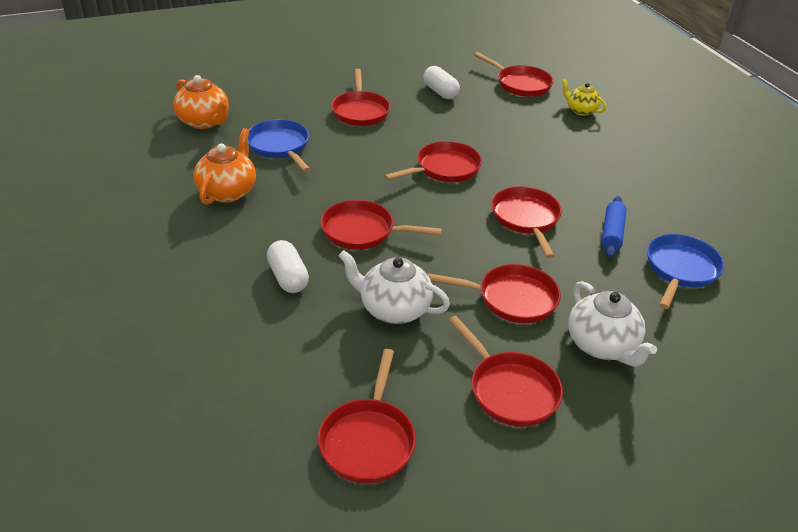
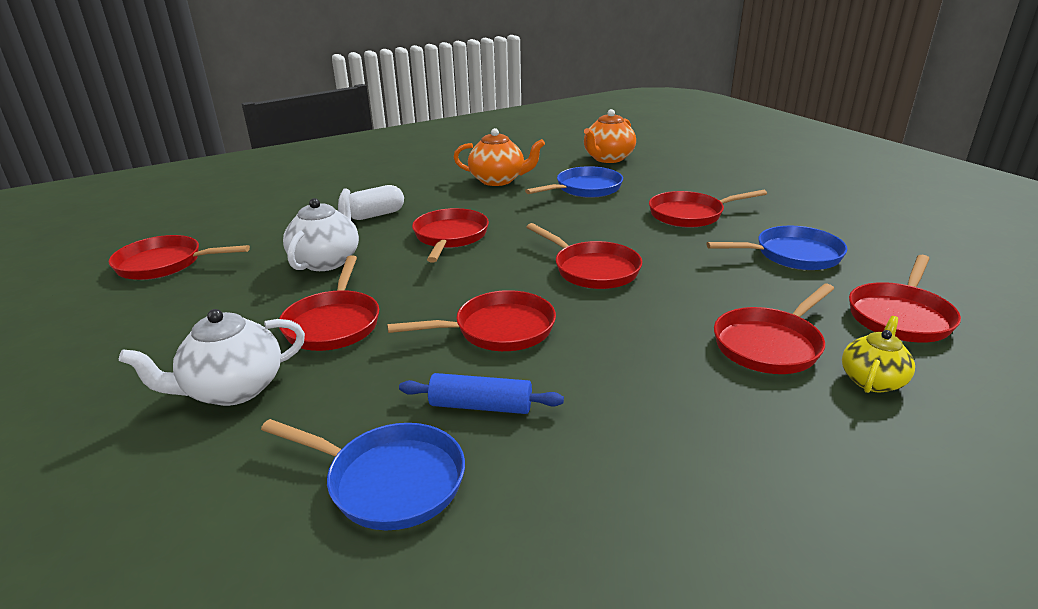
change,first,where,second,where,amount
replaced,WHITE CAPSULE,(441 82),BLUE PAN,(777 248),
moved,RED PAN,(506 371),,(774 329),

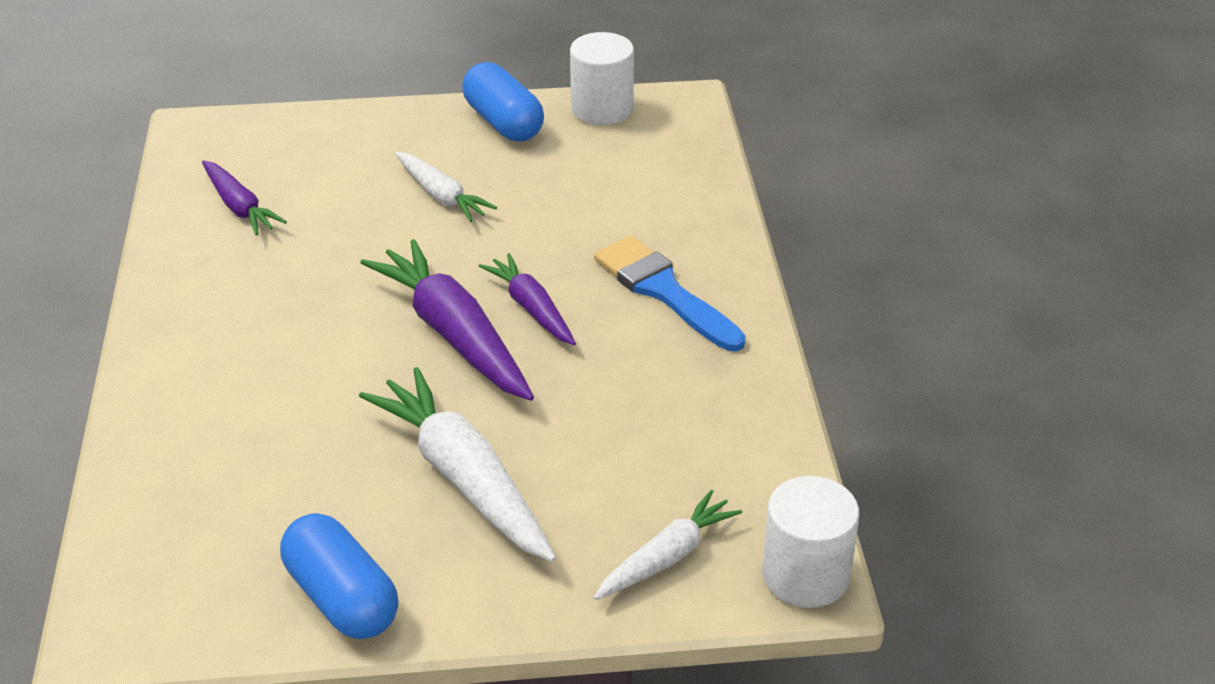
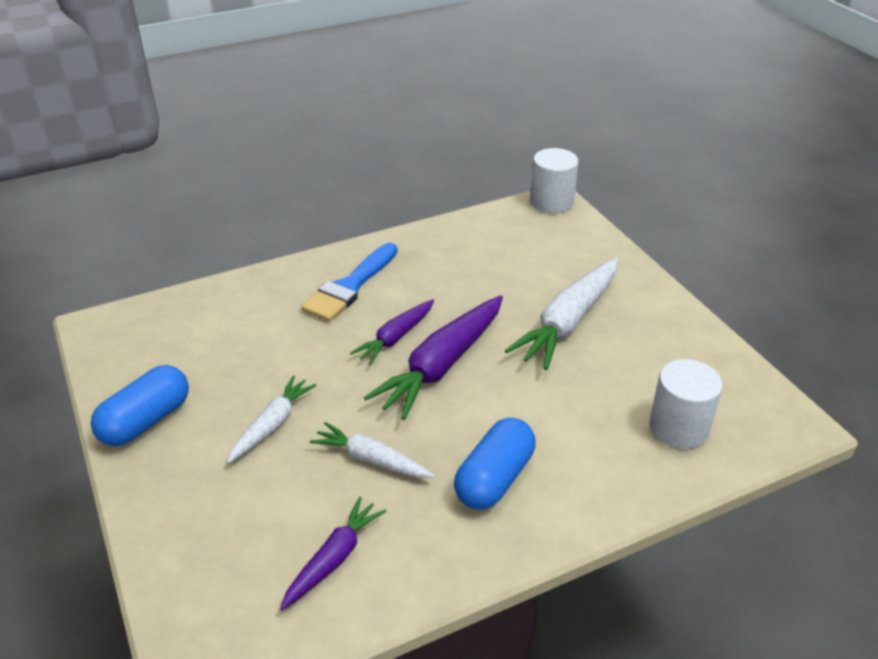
change,first,where,second,where,amount
moved,BLUE CAPSULE,(339 576),,(495 464),
moved,WHITE CYLINDER,(602 78),,(686 404),
moved,WHITE CARROT,(668 545),,(372 450),

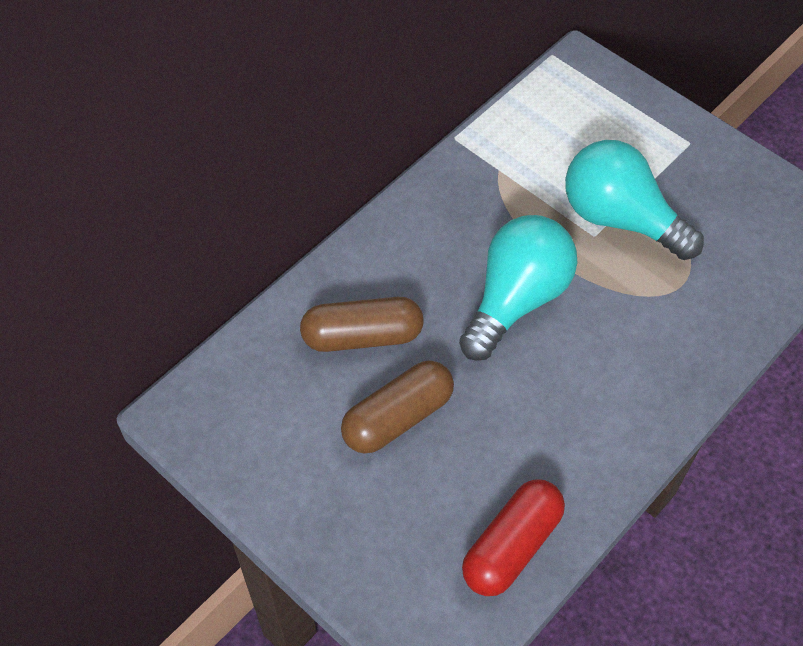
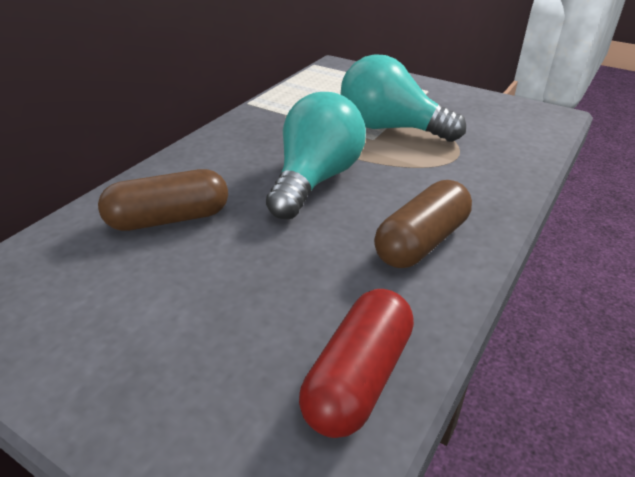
change,first,where,second,where,amount
moved,BROWN CAPSULE,(397 407),,(423 224),

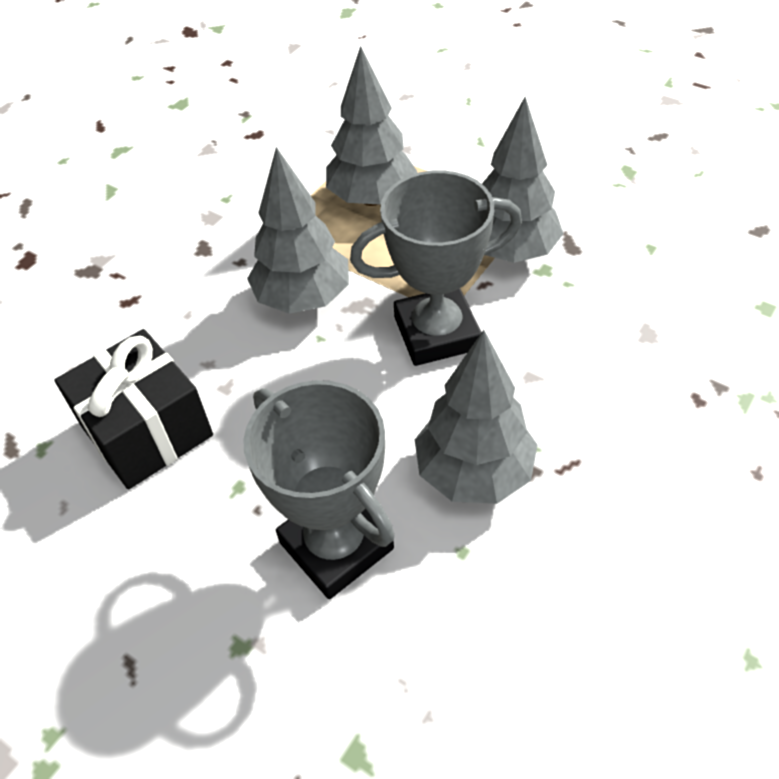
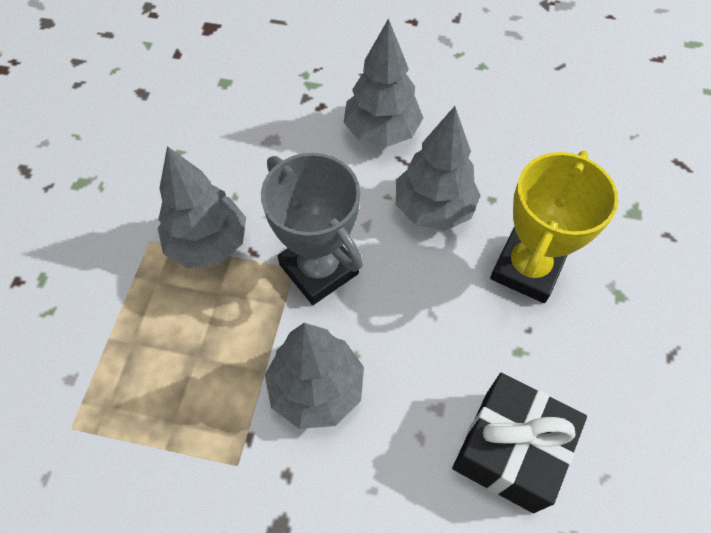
change,first,where,second,where,amount
recoloured,GREY TROPHY,(319 489),YELLOW TROPHY,(554 227),
moved,GREY TREE,(372 126),,(383 82),

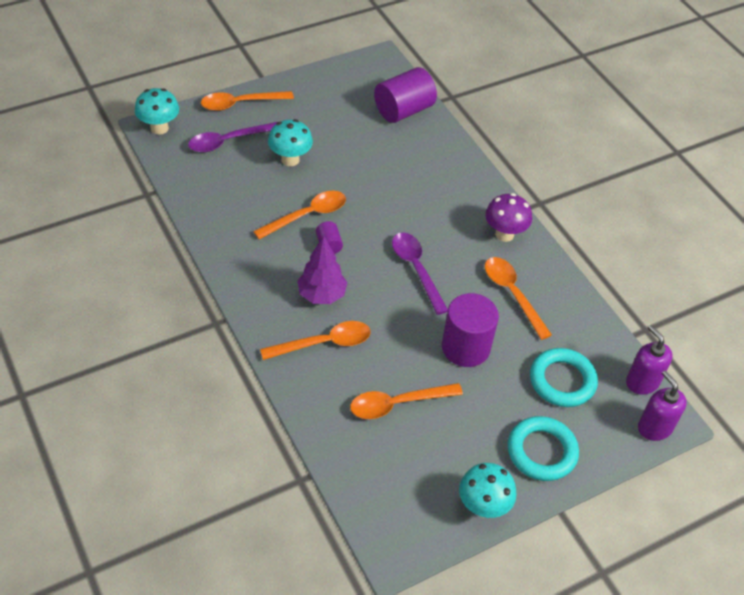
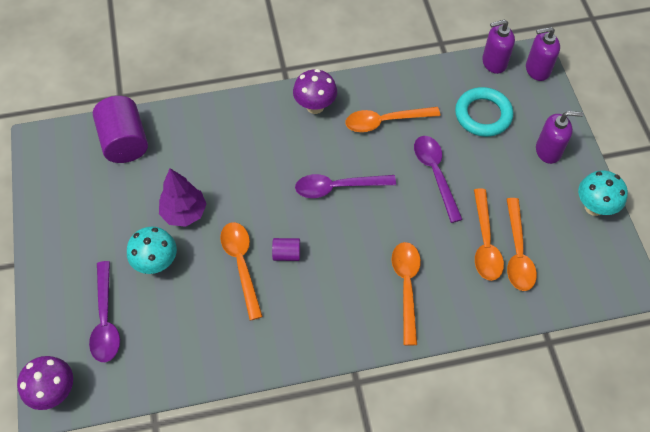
change,first,where,second,where,amount
recoloured,TURQUOISE MUSHROOM,(157 111),PURPLE MUSHROOM,(45 383),
moved,ORANGE SPOON,(247 101),,(521 244),
moved,PURPLE TREE,(322 270),,(183 197),
replaced,PURPLE CYLINDER,(470 330),PURPLE SPOON,(438 179),
replaced,TURQUOISE RING,(543 448),PURPLE SOAP DISPENSER,(559 137),

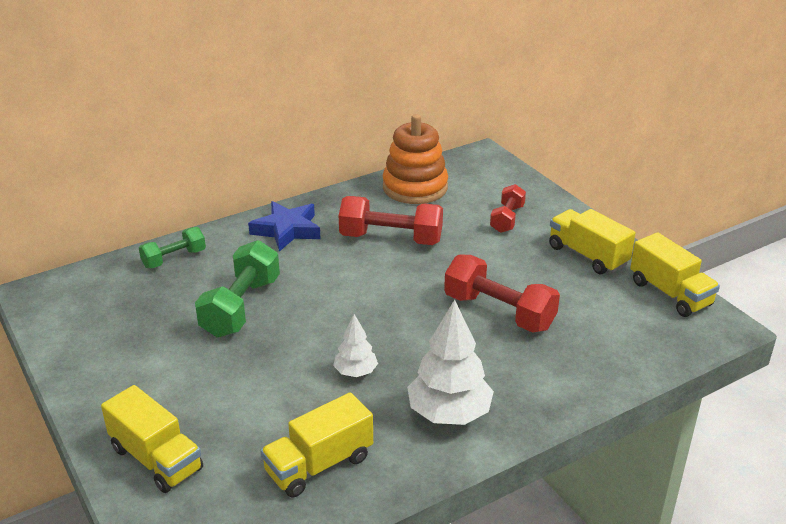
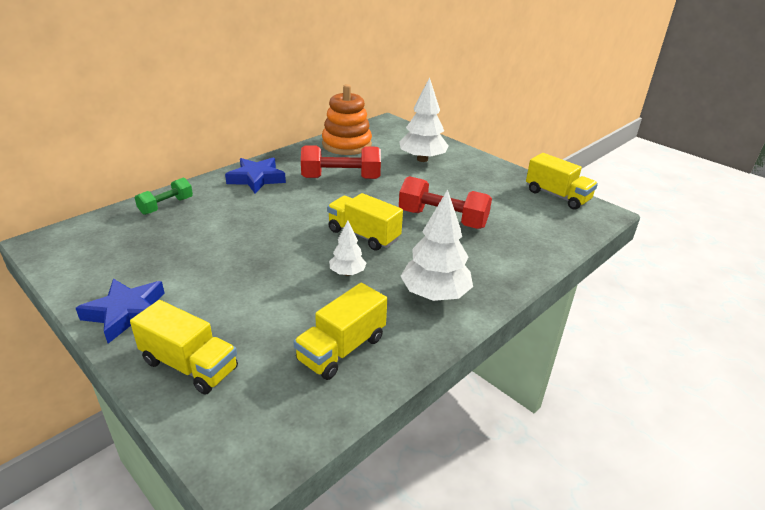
change,first,where,second,where,amount
removed,GREEN DUMBBELL,(237 289),,,
replaced,RED DUMBBELL,(508 208),WHITE TREE,(424 119),
moved,YELLOW TRUCK,(592 241),,(365 222),
added,,,BLUE STAR,(120 311),

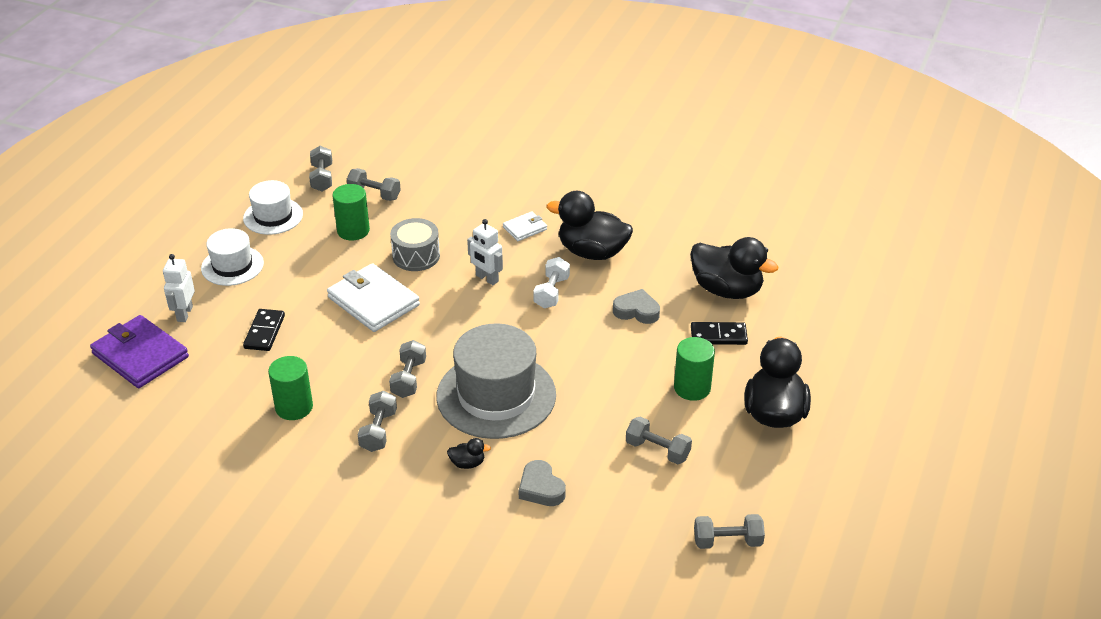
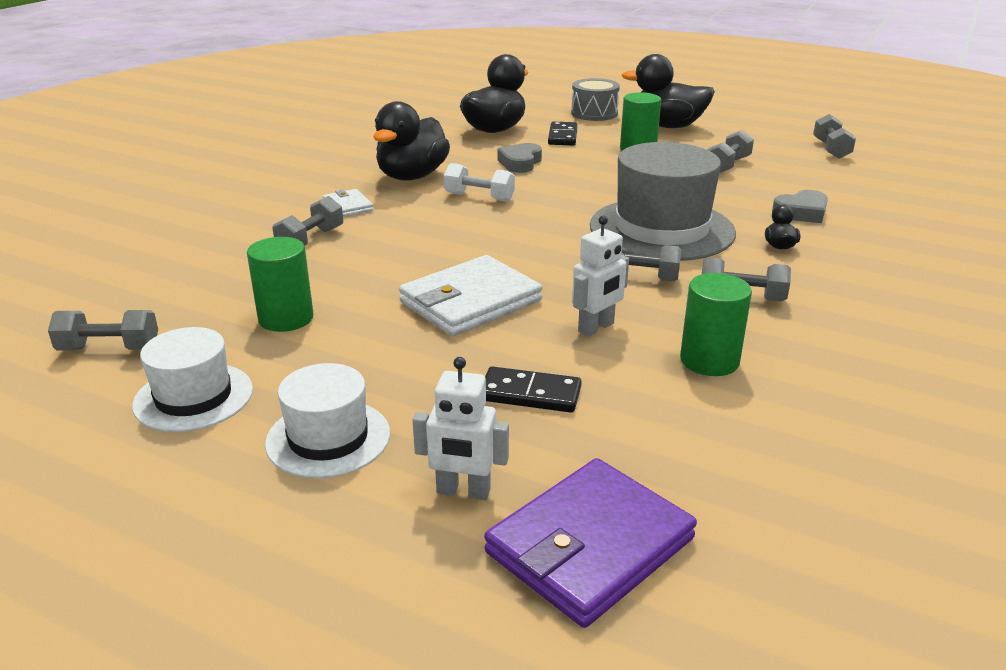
change,first,where,second,where,amount
moved,GREY DUMBBELL,(374 184),,(307 221),
moved,GREY DRUM,(415 244),,(595 99),
moved,WHITE ROBOT,(485 252),,(600 276),

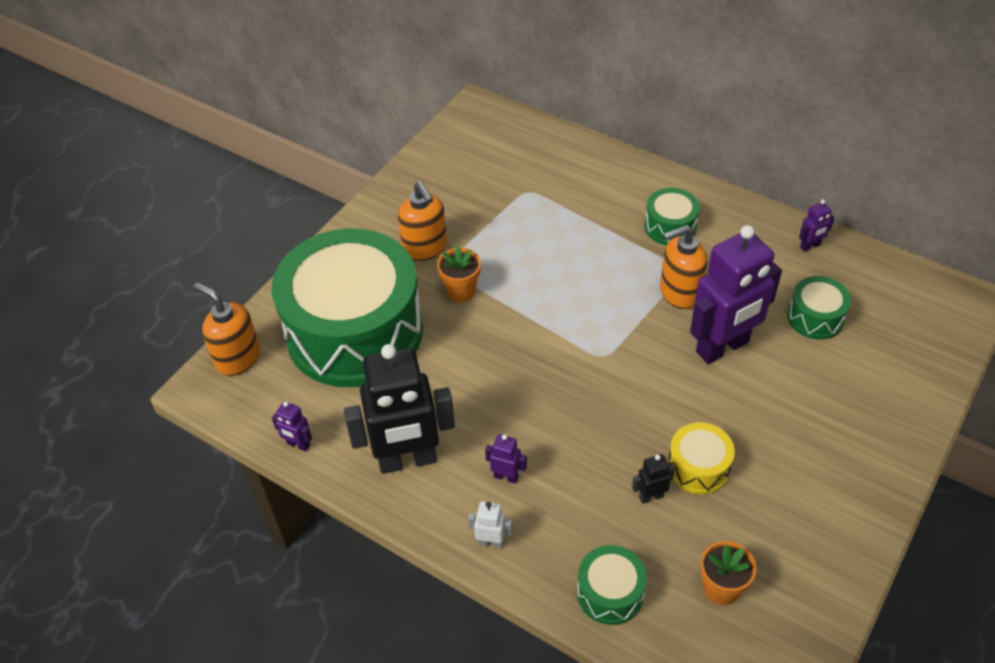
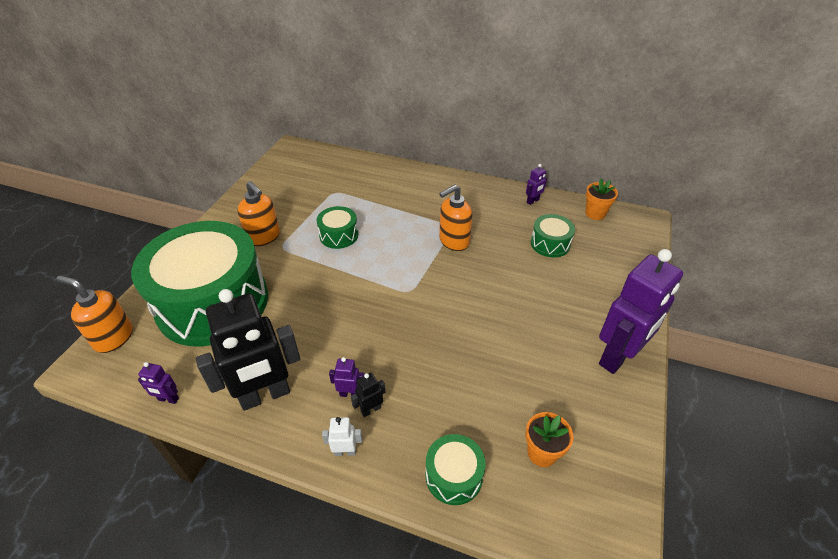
change,first,where,second,where,amount
moved,ORANGE FLOWER POT,(459 274),,(601 199),
moved,BLACK ROBOT,(653 479),,(368 395),
moved,GREEN DRUM,(672 216),,(337 227),
removed,YELLOW DRUM,(701 458),,,
moved,PURPLE ROBOT,(736 294),,(641 311),

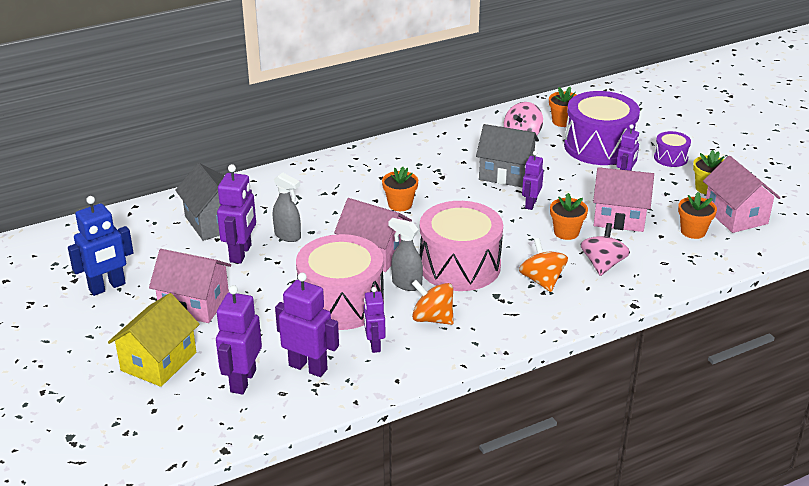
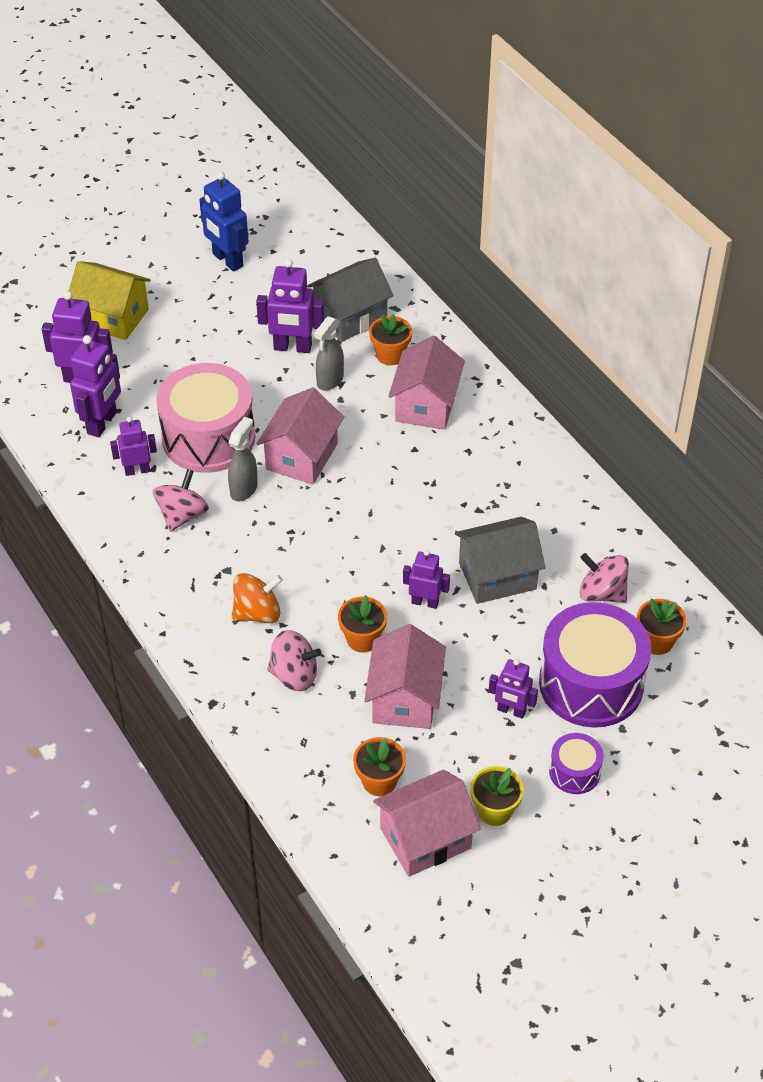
change,first,where,second,where,amount
moved,PINK HOUSE,(190 286),,(426 382),
moved,ORANGE FLOWER POT,(400 189),,(390 339),
recoloured,ORANGE SPINNING TOP,(433 302),PINK SPINNING TOP,(181 500),
removed,PINK DRUM,(461 246),,,
turned,GREY HOUSE,(507 155),,(500 560),60 degrees clockwise

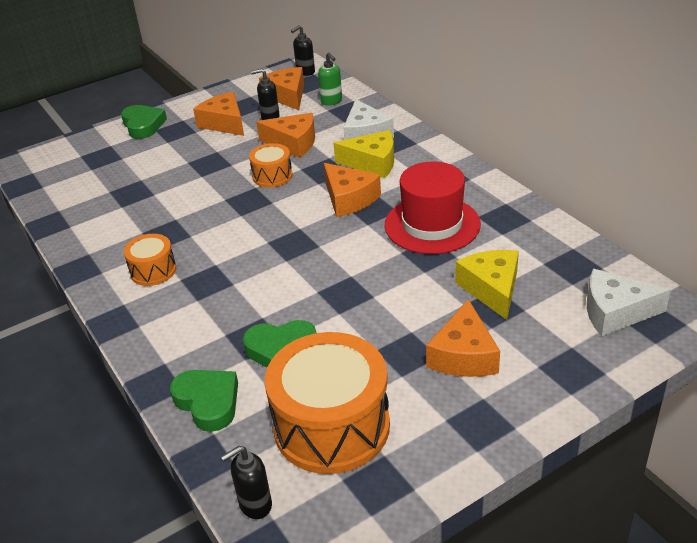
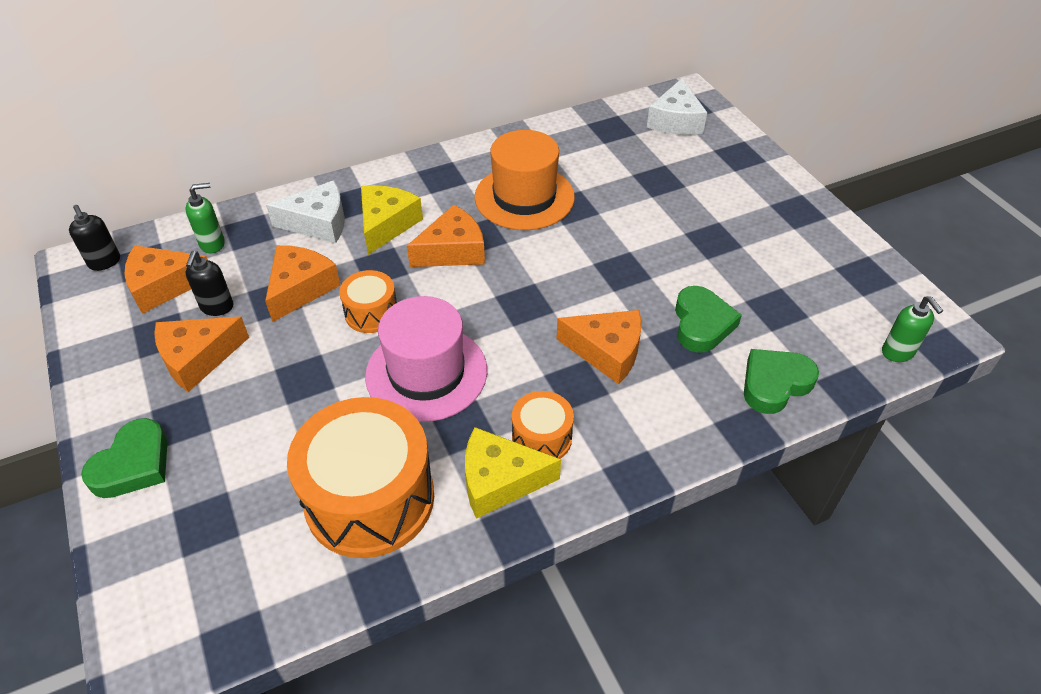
change,first,where,second,where,amount
turned,GREEN HEART,(144 122),,(124 458),135 degrees clockwise
recoloured,BLACK SOAP DISPENSER,(246 482),GREEN SOAP DISPENSER,(912 329),
moved,ORANGE DRUM,(327 403),,(360 477),
recoloured,RED HAT,(433 208),ORANGE HAT,(525 180),
moved,ORANGE CHEESE,(463 338),,(599 347),
moved,YELLOW CHEESE,(487 285),,(513 473),
added,,,PINK HAT,(426 359),

